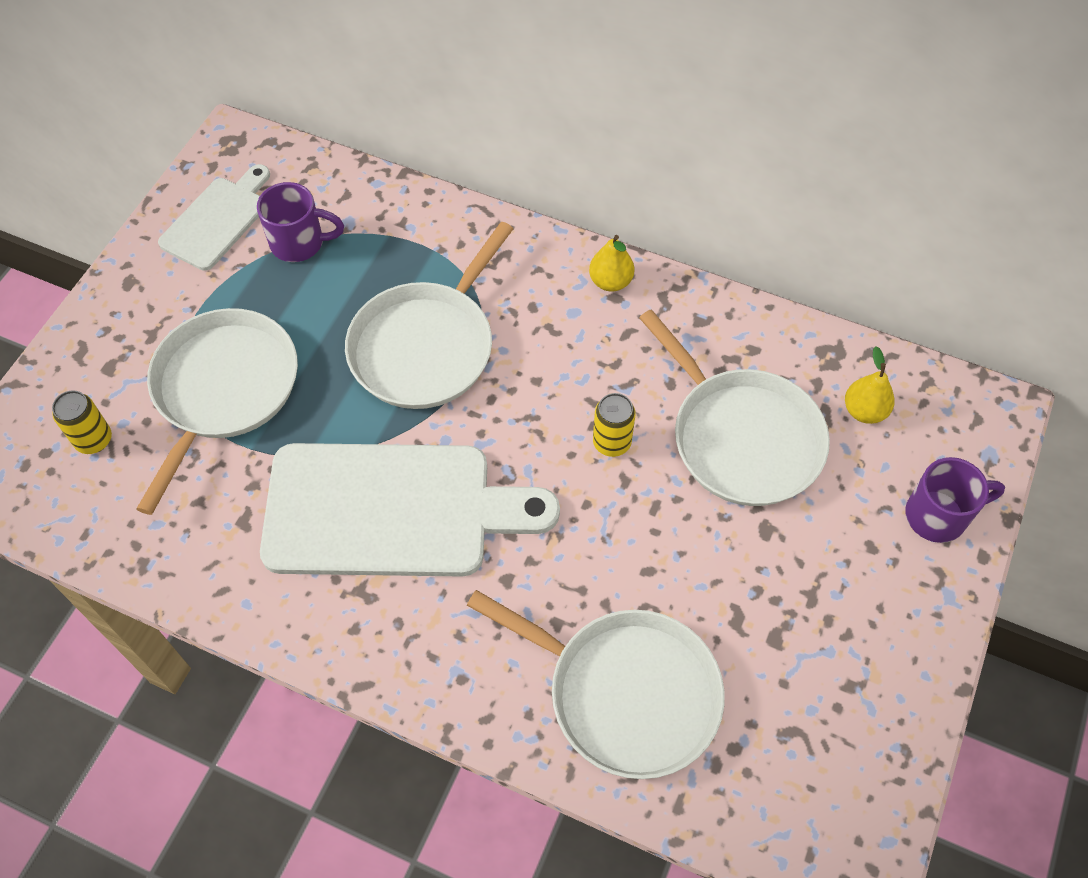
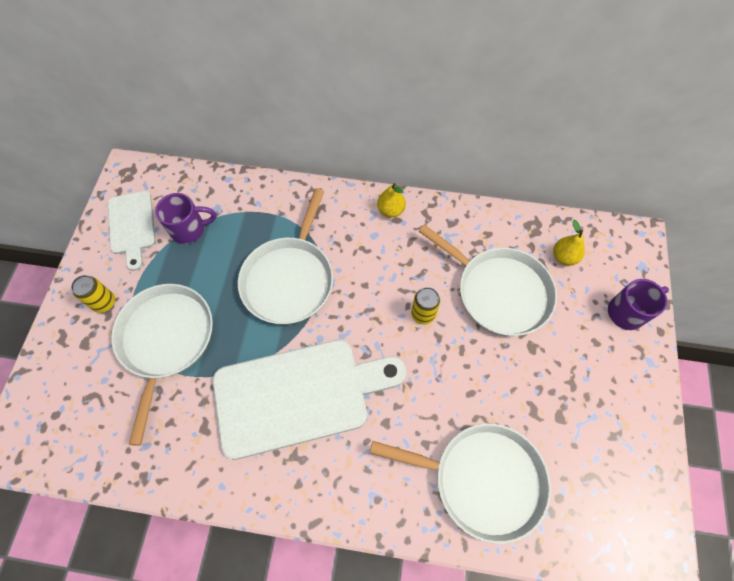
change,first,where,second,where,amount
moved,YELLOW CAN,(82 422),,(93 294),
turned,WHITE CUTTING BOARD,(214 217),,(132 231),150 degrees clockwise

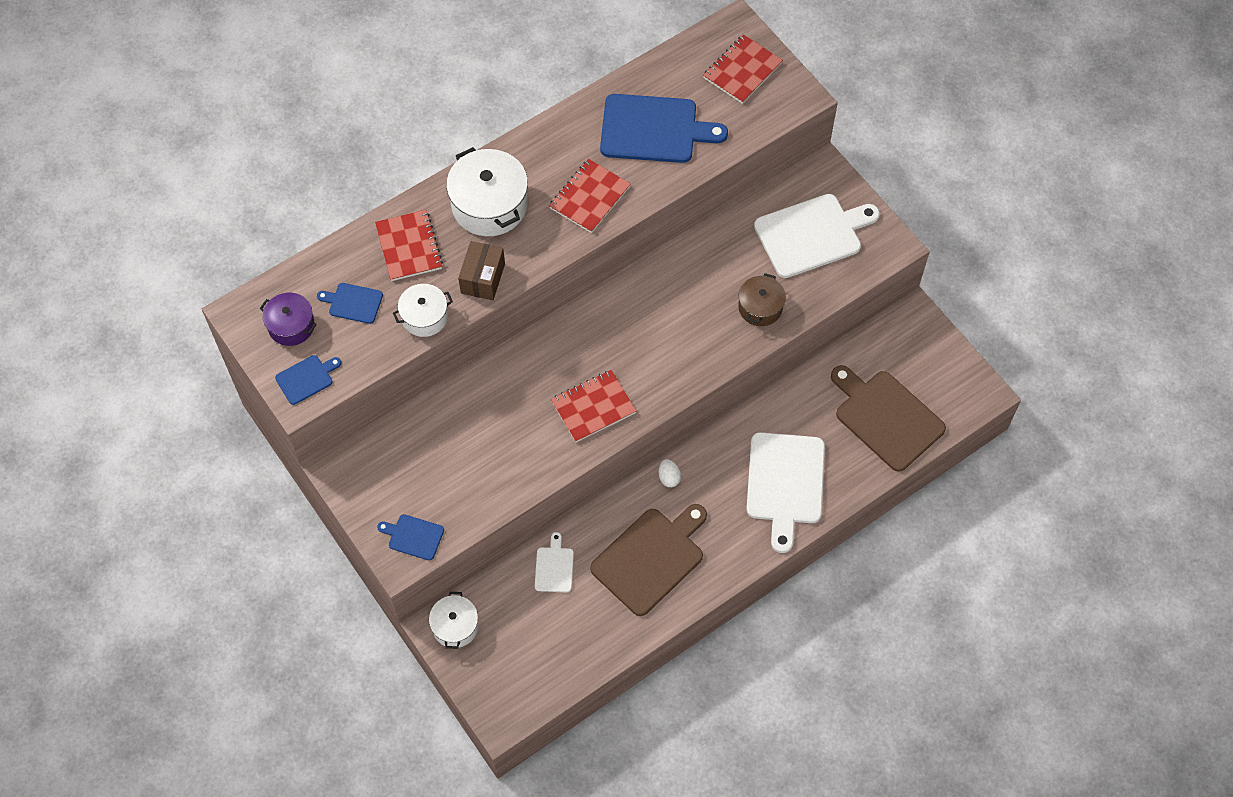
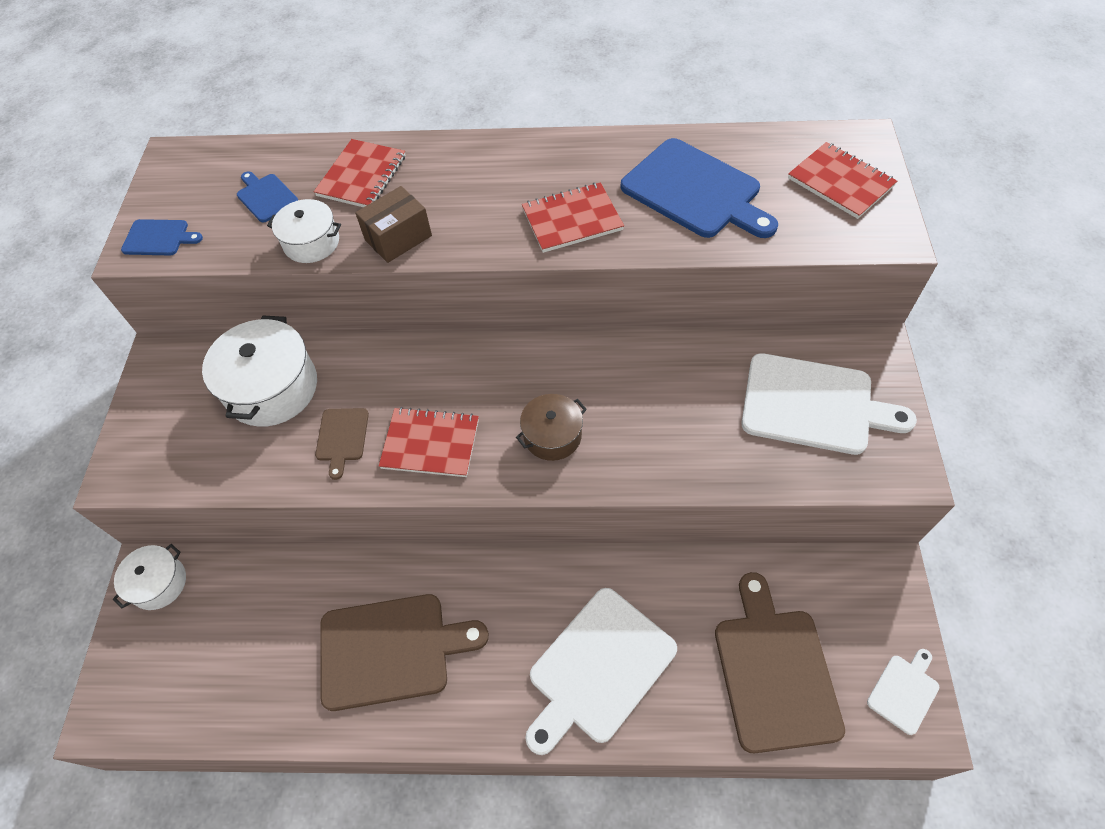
change,first,where,second,where,amount
removed,PURPLE POT,(288 319),,,
removed,BLUE CUTTING BOARD,(410 537),,,
moved,WHITE POT,(487 191),,(259 371),
moved,WHITE CUTTING BOARD,(554 562),,(903 692),
removed,WHITE EGG,(669 473),,,
turned,RED NOTEBOOK,(743 69),,(842 180),60 degrees clockwise
moved,BROWN POT,(762 299),,(551 427),
added,,,BROWN CUTTING BOARD,(342 444),

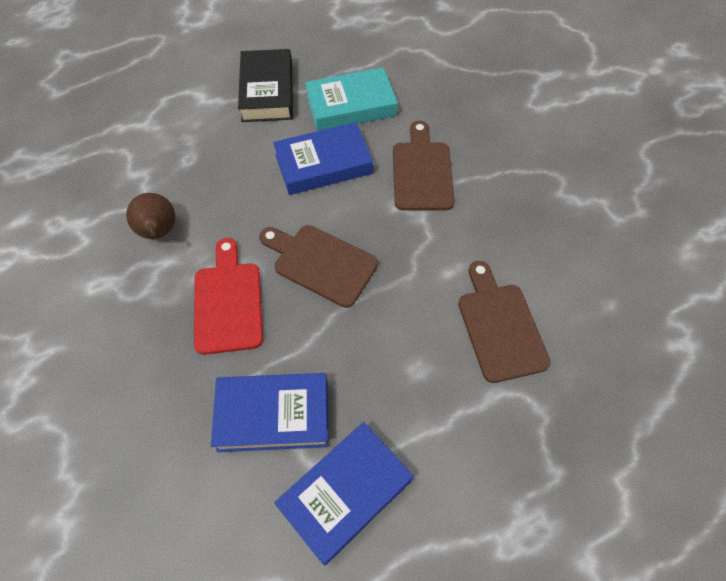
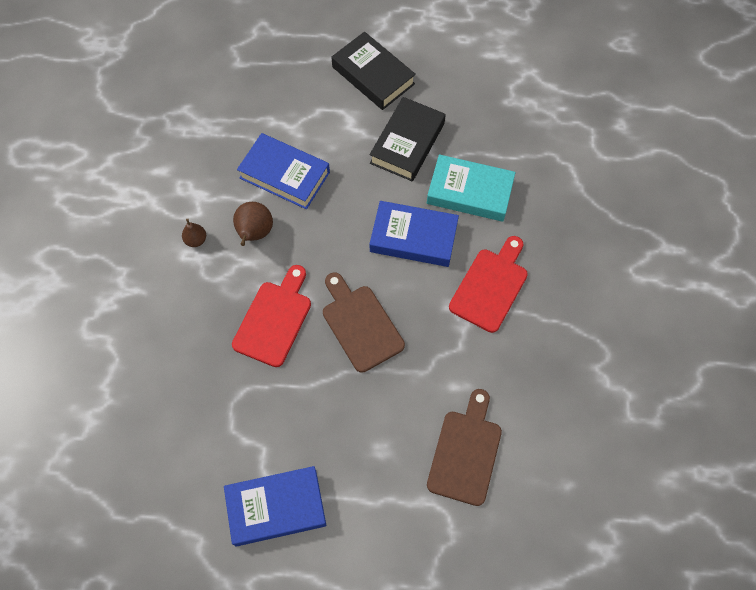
change,first,where,second,where,amount
moved,BLUE BOOK,(269 412),,(283 171),
recoloured,BROWN CUTTING BOARD,(423 166),RED CUTTING BOARD,(488 284),
added,,,BROWN PEAR,(194 233),
added,,,BLACK BOOK,(373 71),

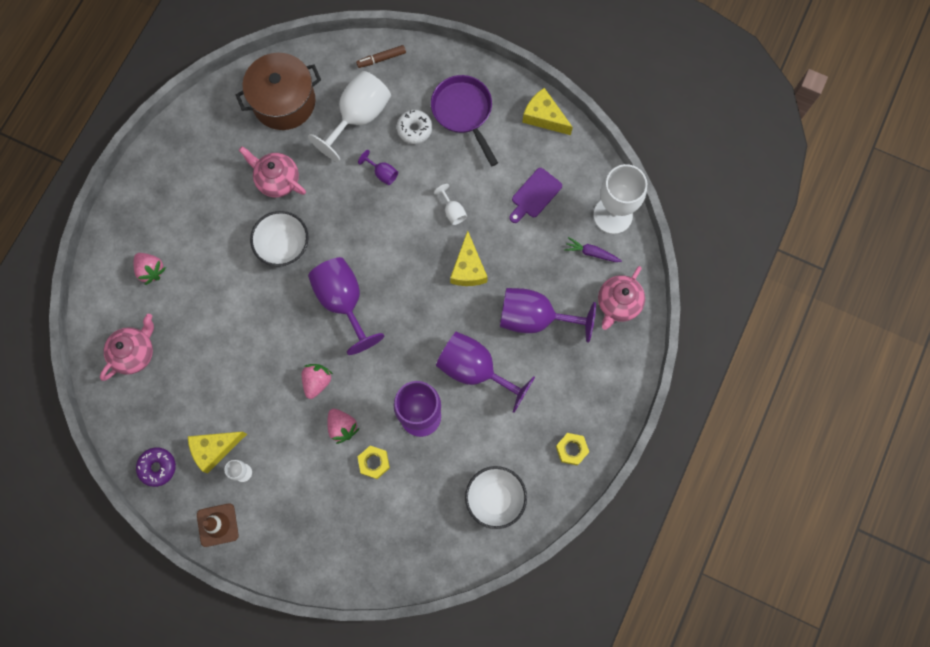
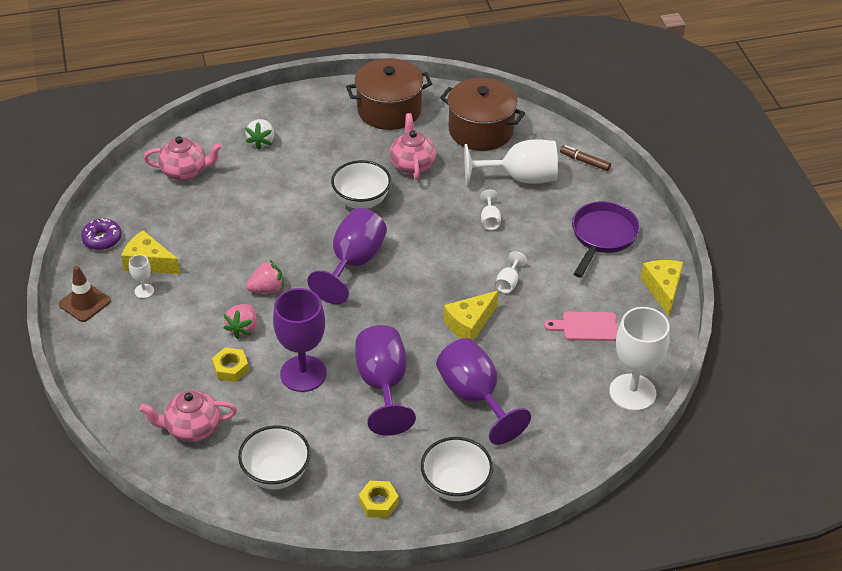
change,first,where,second,where,amount
recoloured,PINK STRAWBERRY,(150 269),WHITE STRAWBERRY,(259 134),
recoloured,PURPLE GOBLET,(378 167),WHITE GOBLET,(490 210),
removed,WHITE DONUT,(414 127),,,
recoloured,PURPLE CUTTING BOARD,(535 195),PINK CUTTING BOARD,(581 326),
removed,PURPLE CARROT,(593 249),,,
moved,PINK TEAPOT,(621 298),,(188 416),
added,,,BROWN POT,(389 94),
added,,,WHITE BOWL,(457 469),

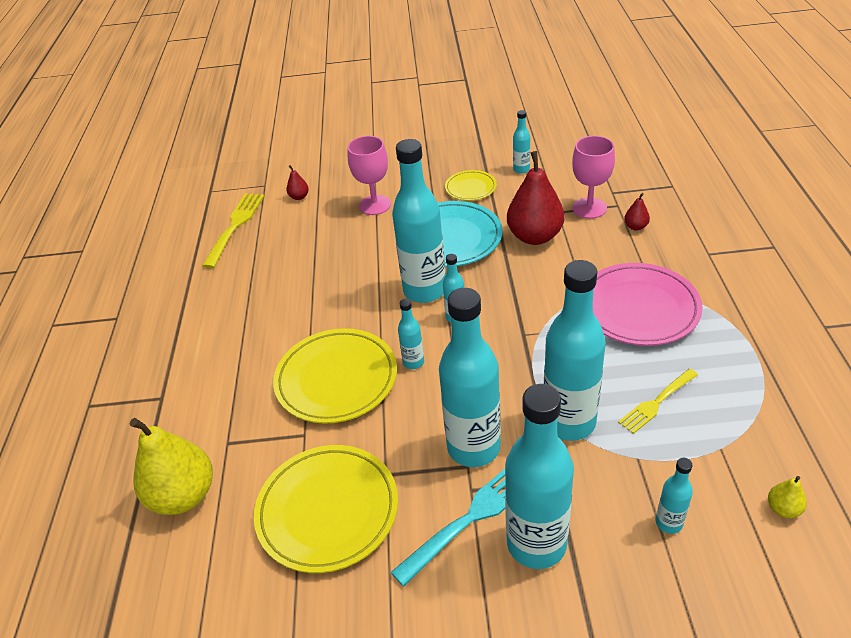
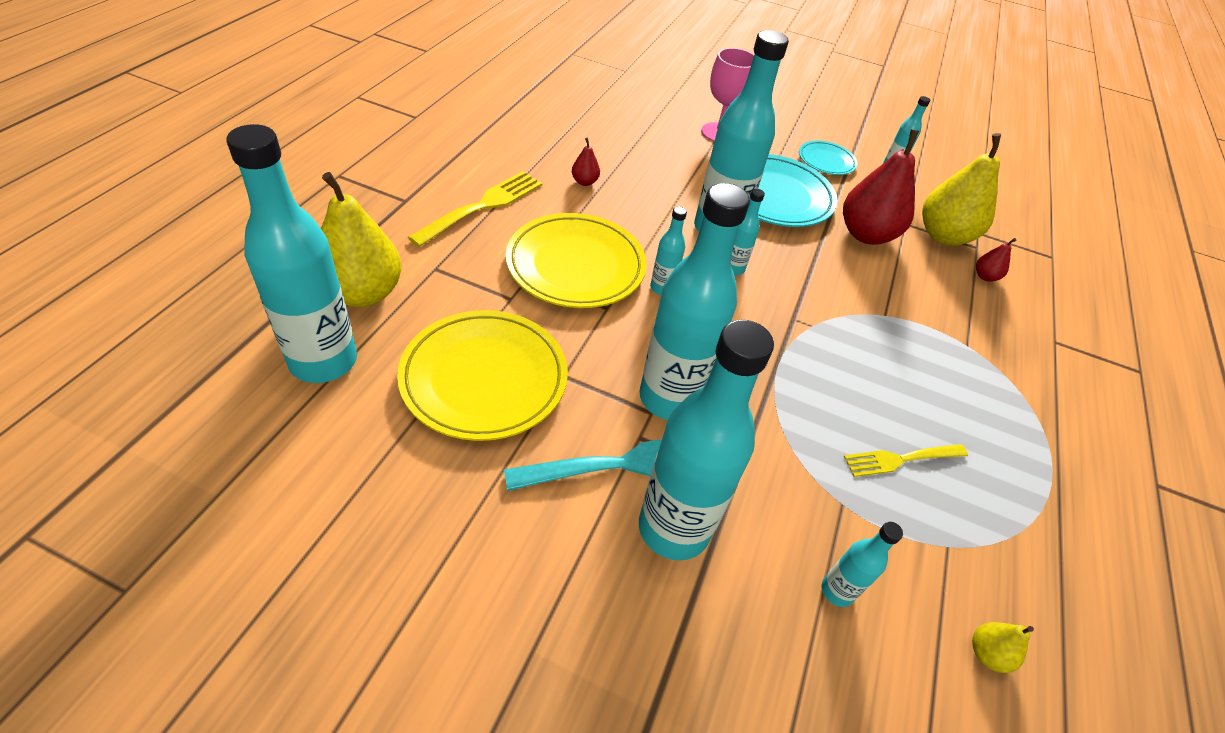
change,first,where,second,where,amount
moved,YELLOW FORK,(233 230),,(475 209),
moved,RED PEAR,(297 182),,(586 162),
recoloured,YELLOW PLATE,(471 185),TURQUOISE PLATE,(828 158),
moved,TURQUOISE BOTTLE,(575 350),,(291 253),
replaced,PINK GOBLET,(593 177),YELLOW PEAR,(961 189),
removed,PINK PLATE,(648 304),,,

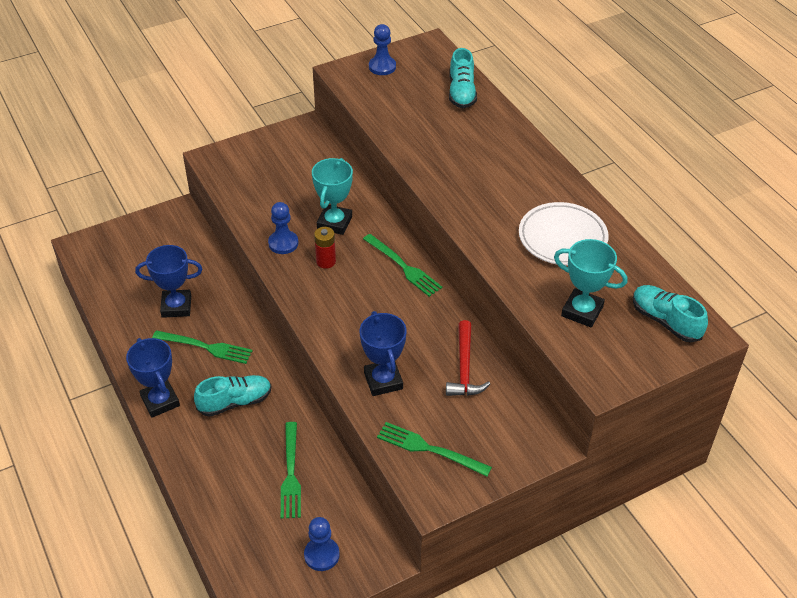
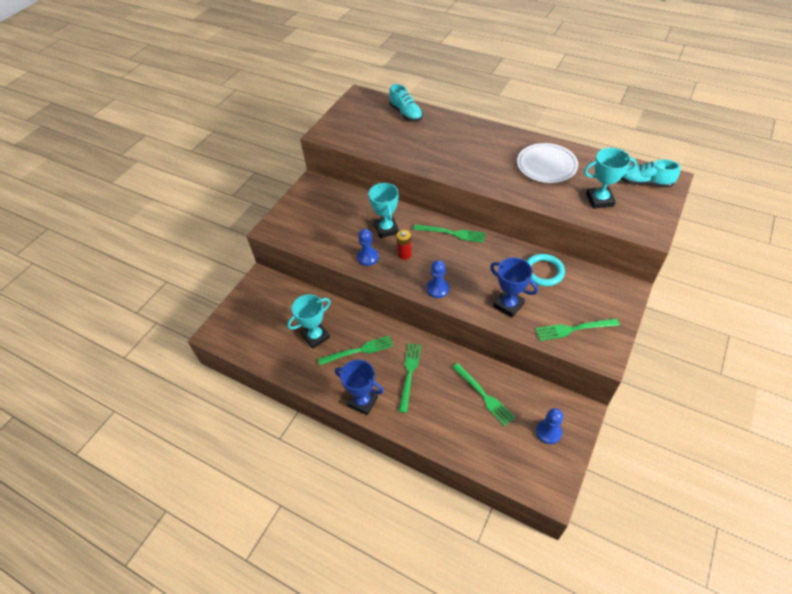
change,first,where,second,where,amount
recoloured,BLUE TROPHY,(169 281),TURQUOISE TROPHY,(309 321),
replaced,TURQUOISE SHOE,(232 396),GREEN FORK,(410 378),
moved,BLUE PAWN,(382 49),,(437 279),
replaced,RED HAMMER,(468 358),TURQUOISE RING,(546 270),

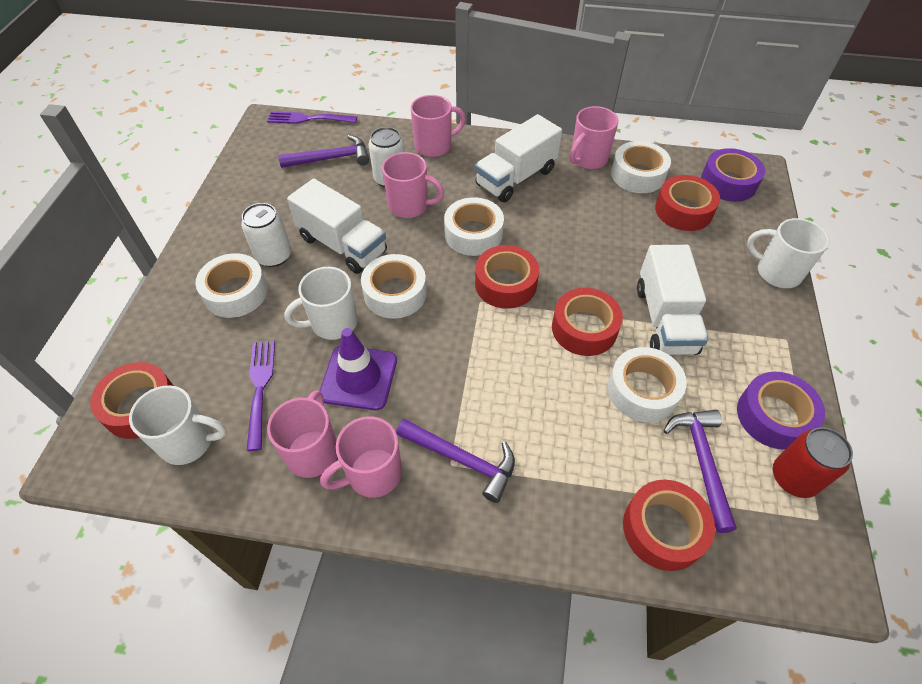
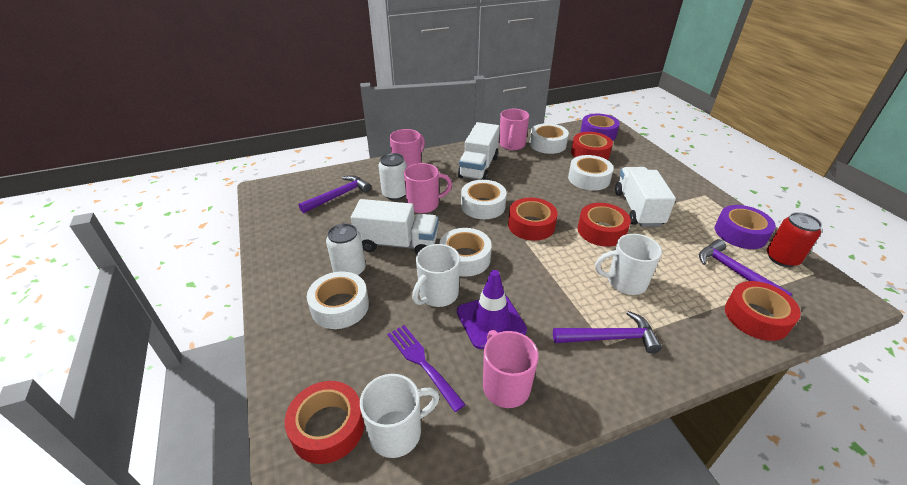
change,first,where,second,where,amount
removed,PURPLE FORK,(312 117),,,
removed,PINK MUG,(361 457),,,
moved,WHITE TAPE,(647 384),,(591 173),
turned,WHITE TRUCK,(672 300),,(645 197),150 degrees counterclockwise
moved,WHITE MUG,(788 253),,(628 264),

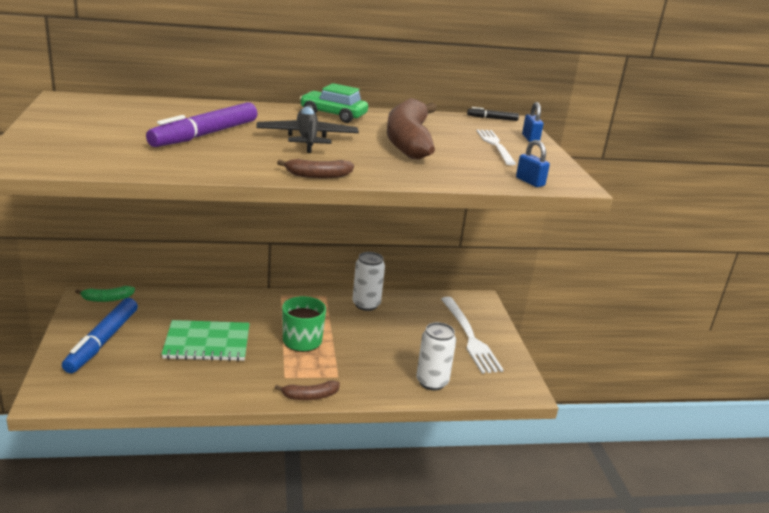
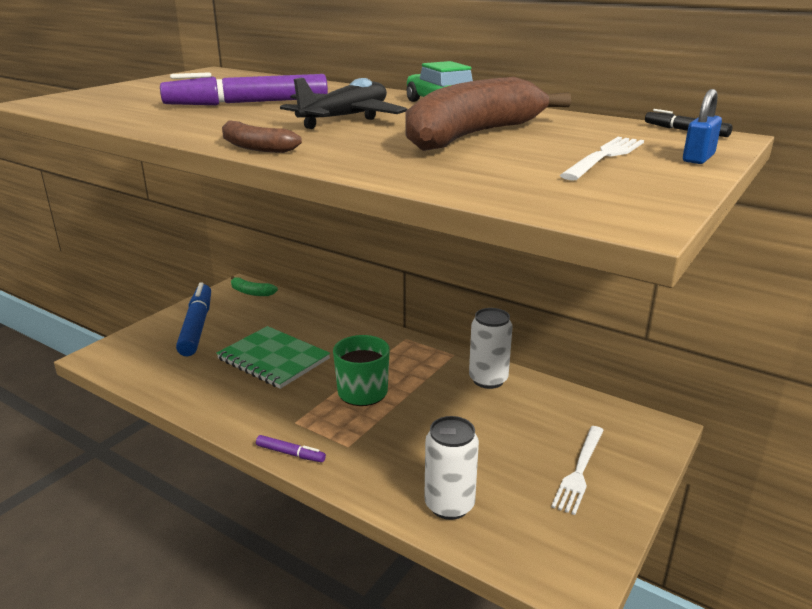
change,first,where,second,where,amount
turned,BLUE MARKER,(100 335),,(193 319),120 degrees clockwise
replaced,BROWN BANANA,(307 390),PURPLE MARKER,(291 448),
resized,WHITE FORK,(472 335),,(577 470),x0.67
removed,BLUE PADLOCK,(533 163),,,

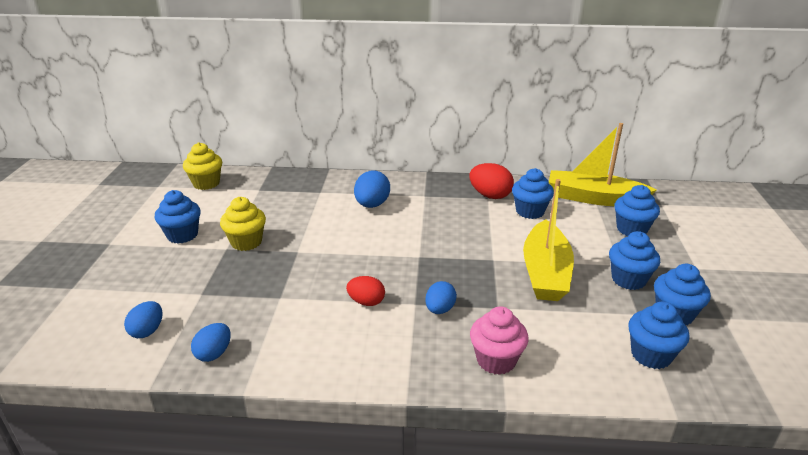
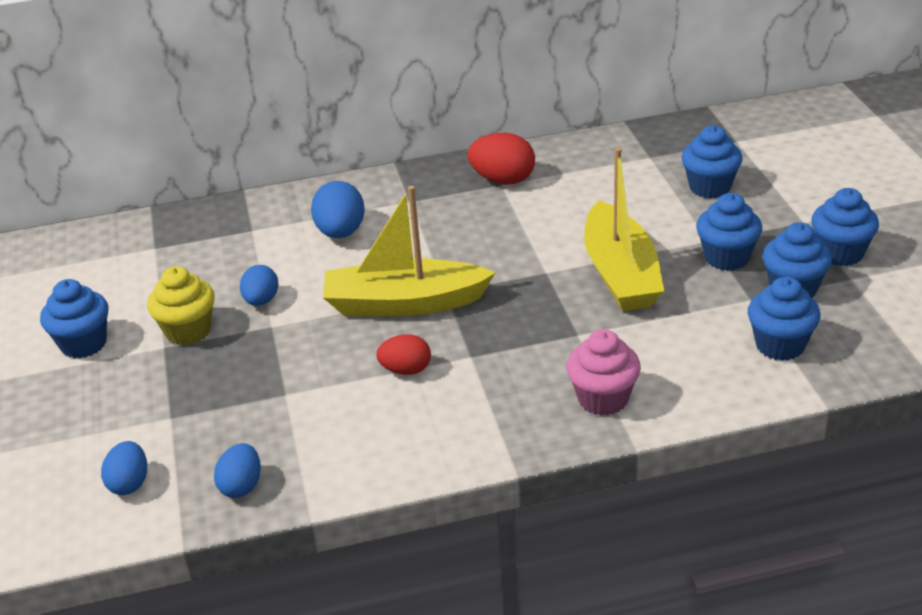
change,first,where,second,where,amount
removed,YELLOW CUPCAKE,(202 166),,,
moved,BLUE EGG,(441 297),,(259 285),
moved,BLUE CUPCAKE,(533 193),,(845 227),
moved,YELLOW BOAT,(603 164),,(409 251),

